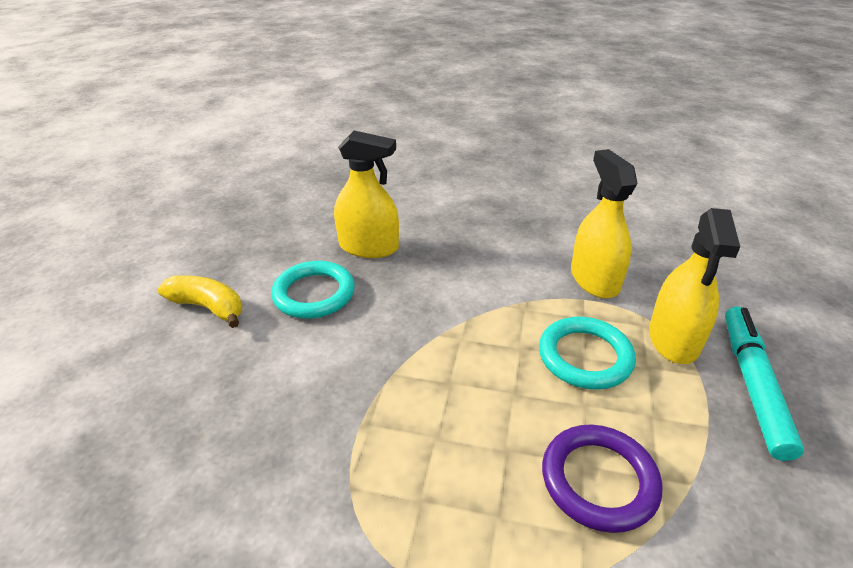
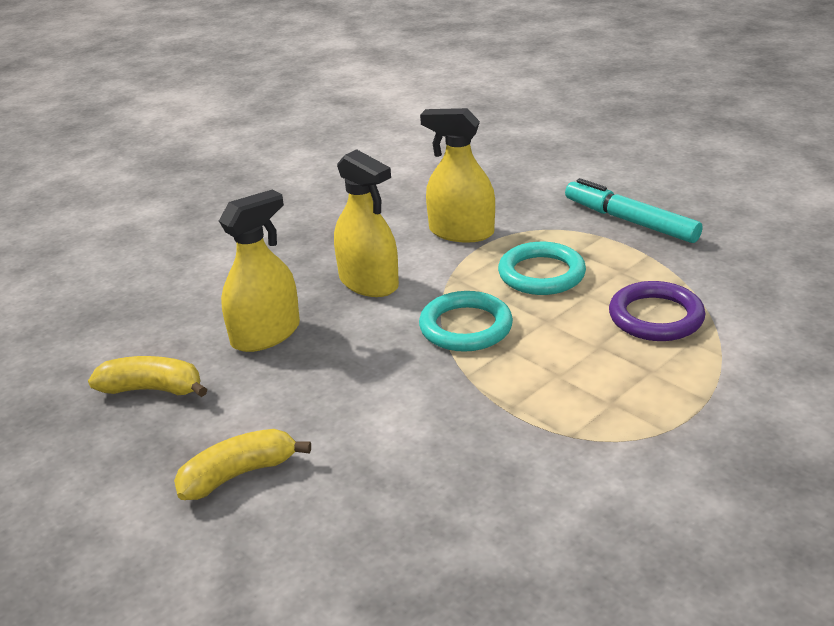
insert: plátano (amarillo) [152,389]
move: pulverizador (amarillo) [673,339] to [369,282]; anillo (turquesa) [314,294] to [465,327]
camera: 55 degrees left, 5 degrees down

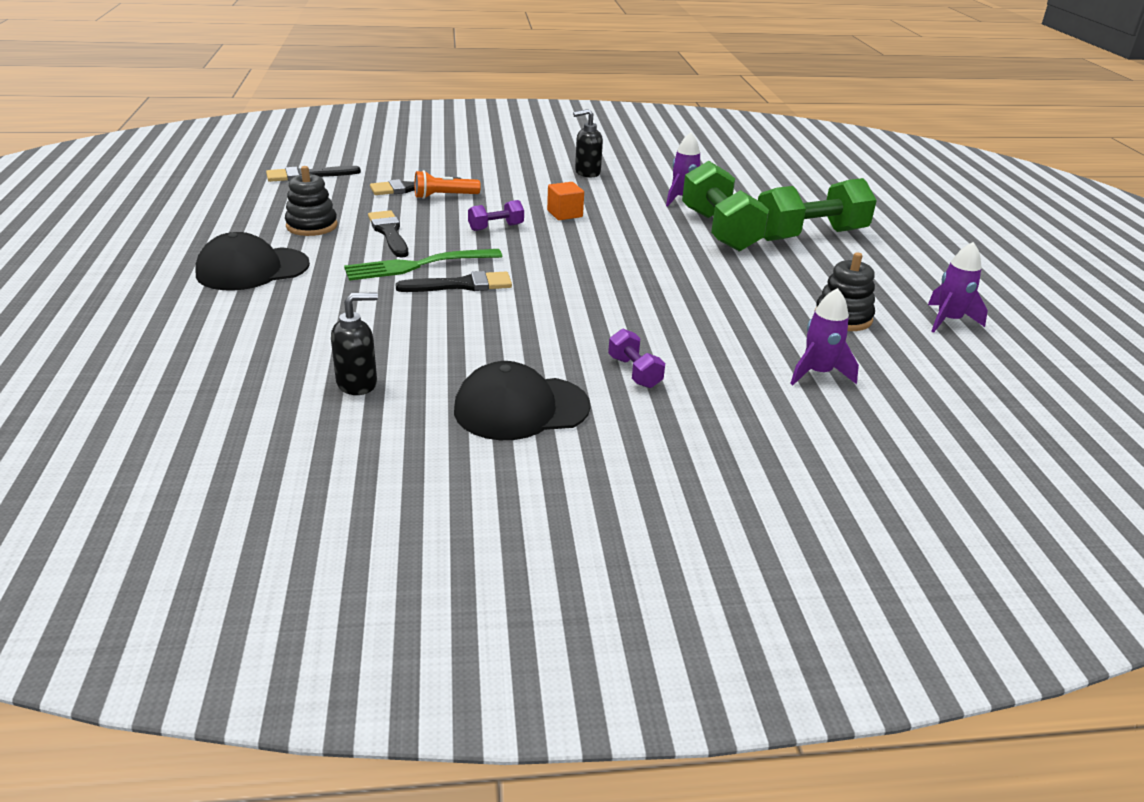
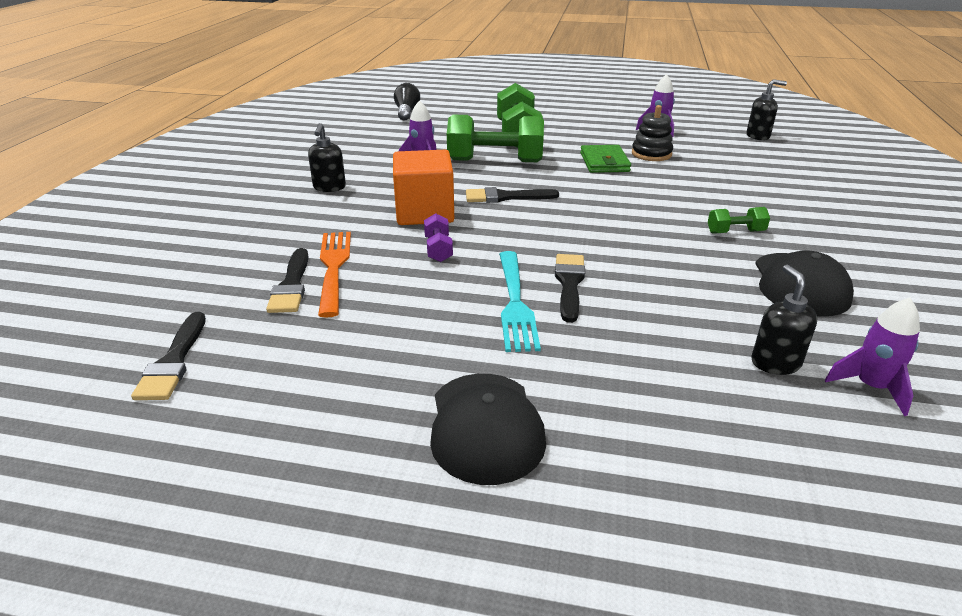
delete: juguete apilable (negro) [312,226]
insert: dispensador de jabón (negro) [758,136]; bombilla (negro) [407,112]; cartera (verde) [604,162]
move: pincel (negro) [389,233] to [505,197]; cohete (morado) [817,373] to [871,387]
replace: lámpara de mano (naranja) [444,196] to tenedor (naranja) [334,267]
recolor: tenedor (verde) [417,265] to tenedor (turquesa) [515,303]; mancuerna (morado) [634,372] to mancuerna (verde) [735,232]
resize: cubo (naranja) [564,214] = [424,212] x1.97
camera: 70 degrees left, 0 degrees up

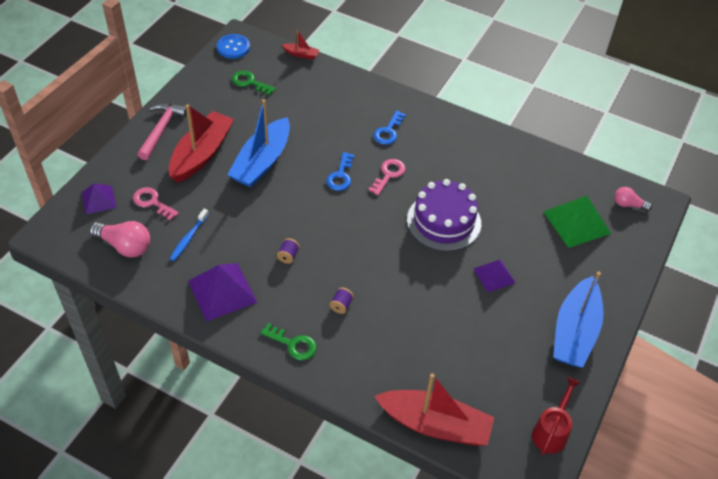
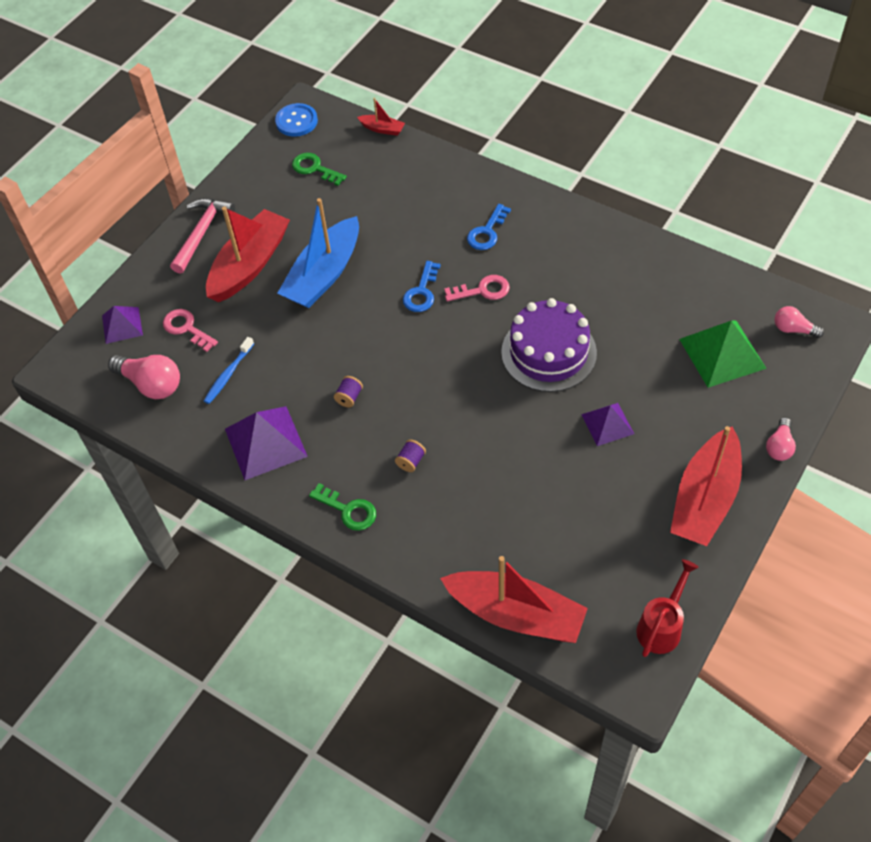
insert: bombilla (rosa) [779,446]
recolor: barco (azul) [575,332] to barco (rojo) [705,498]
rotate: llave (rosa) [388,174] = [483,290] 45 degrees clockwise
camera: 10 degrees right, 5 degrees up

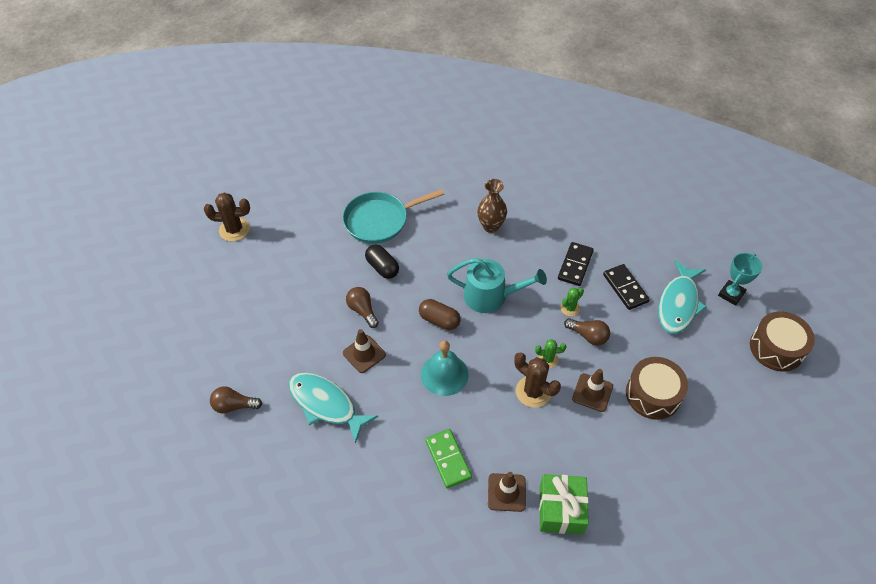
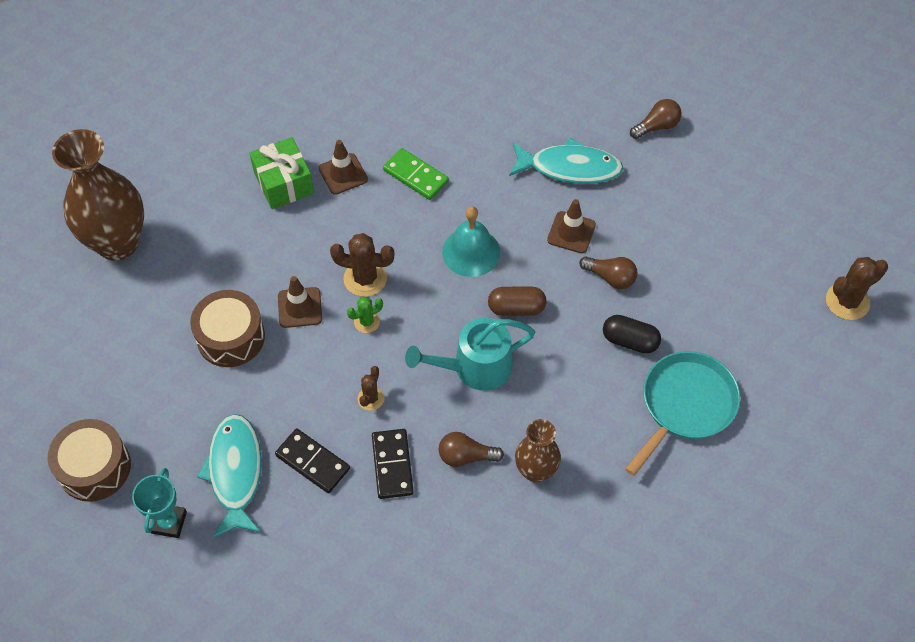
insert: florero (marrón) [118,243]
move: bombilla (marrón) [588,336] to [466,456]
recolor: cactus (verde) [570,308] to cactus (marrón) [371,398]
camera: 150 degrees right, 5 degrees up

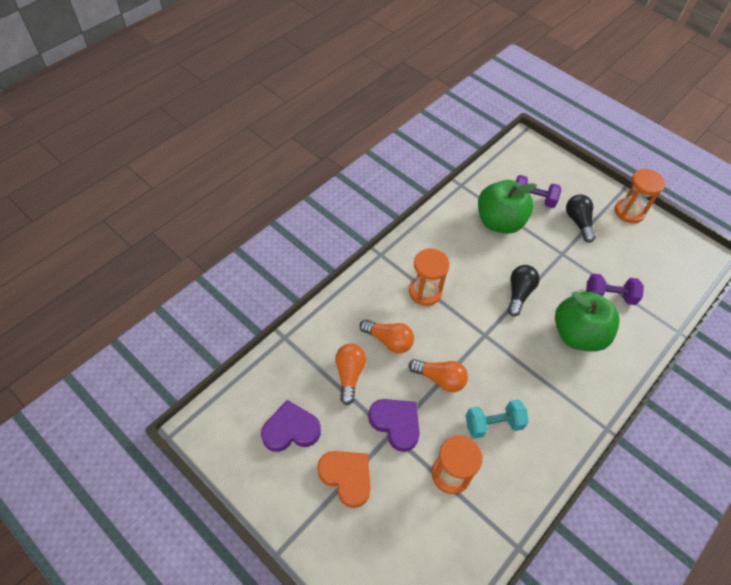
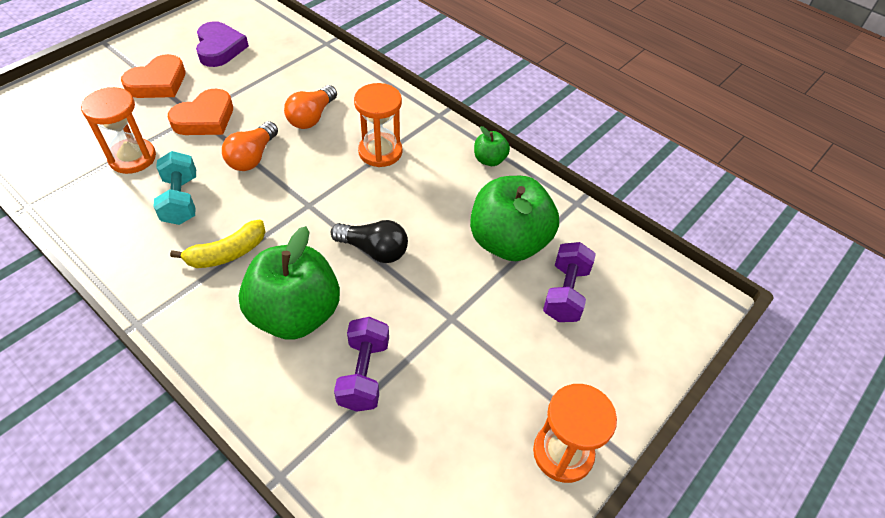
delete: bombilla (negro) [578,222]; bombilla (naranja) [349,375]
insert: manzana (verde) [489,160]; plátano (amarillo) [227,253]
recolor: corazón (morado) [396,424] to corazón (naranja) [205,118]
camera: 90 degrees right, 5 degrees down

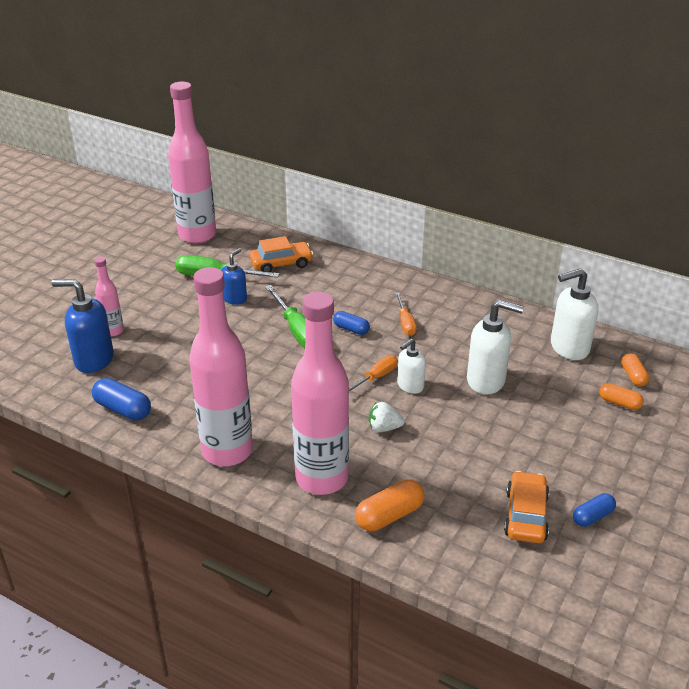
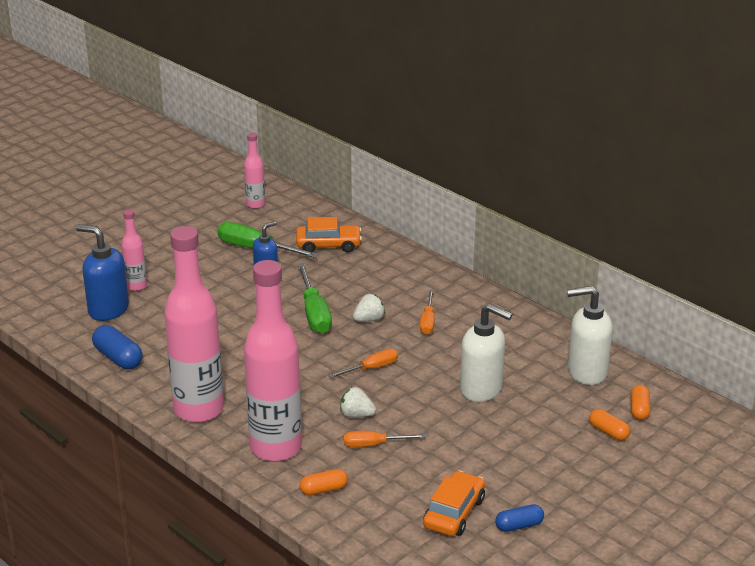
delete: dispensador de jabón (blanco) [410,386]
insert: destornillador (naranja) [374,445]
replace: cápsula (azul) [351,329] to fresa (blanco) [369,319]
resize: botella (rosa) [197,235] = [255,204] x0.47; cápsula (naranja) [389,516] = [323,490] x0.65
camera: 15 degrees right, 5 degrees down

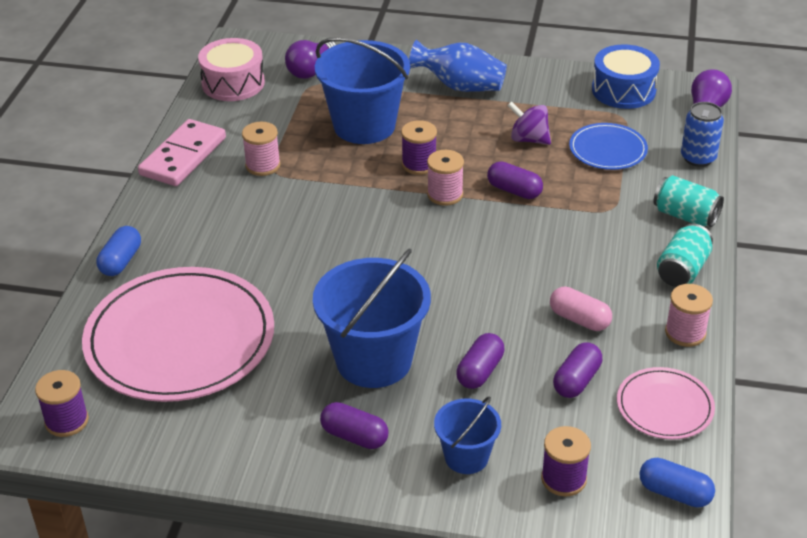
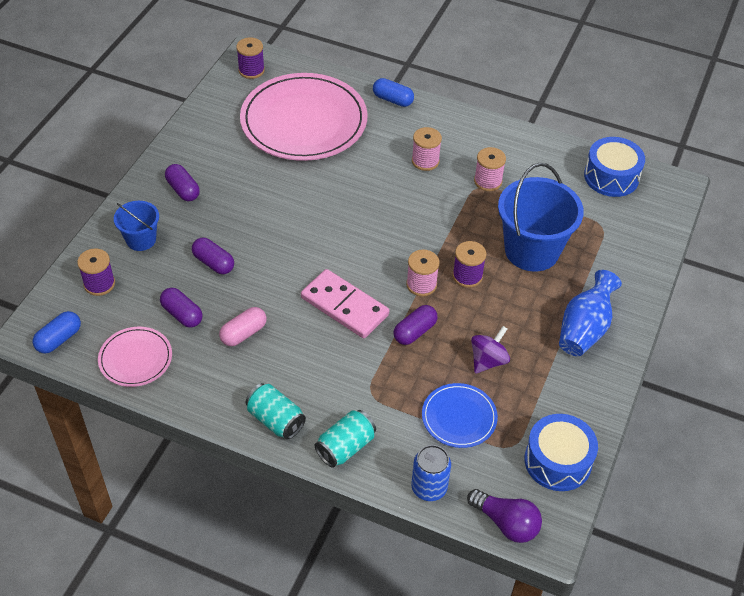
delete: bombilla (morado) [311,69]; balde (azul) [374,360]
move: ficha de dominó (rosa) [183,156] to [344,306]; carrete (rosa) [685,333] to [425,161]
recolor: tambor (rosa) [233,83] to tambor (azul) [611,177]
rotate: cápsula (morado) [354,436] = [183,190] 75 degrees counterclockwise
camera: 100 degrees right, 10 degrees up

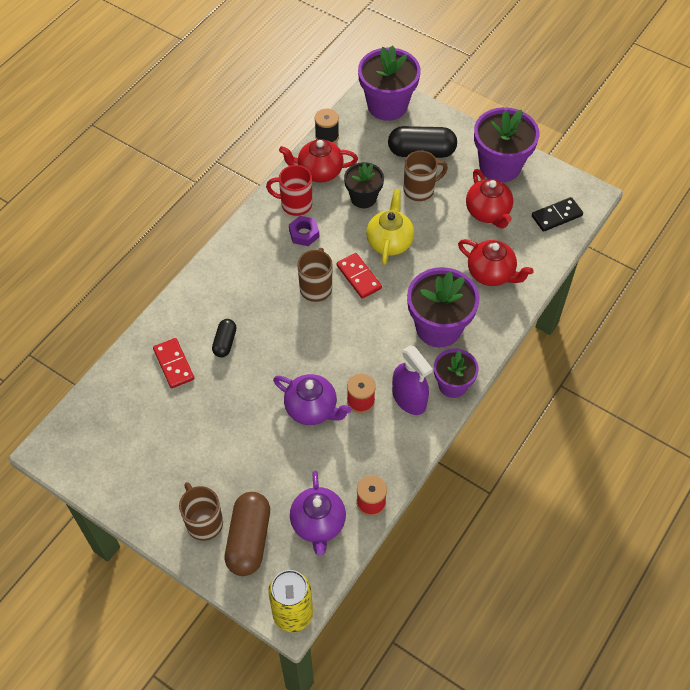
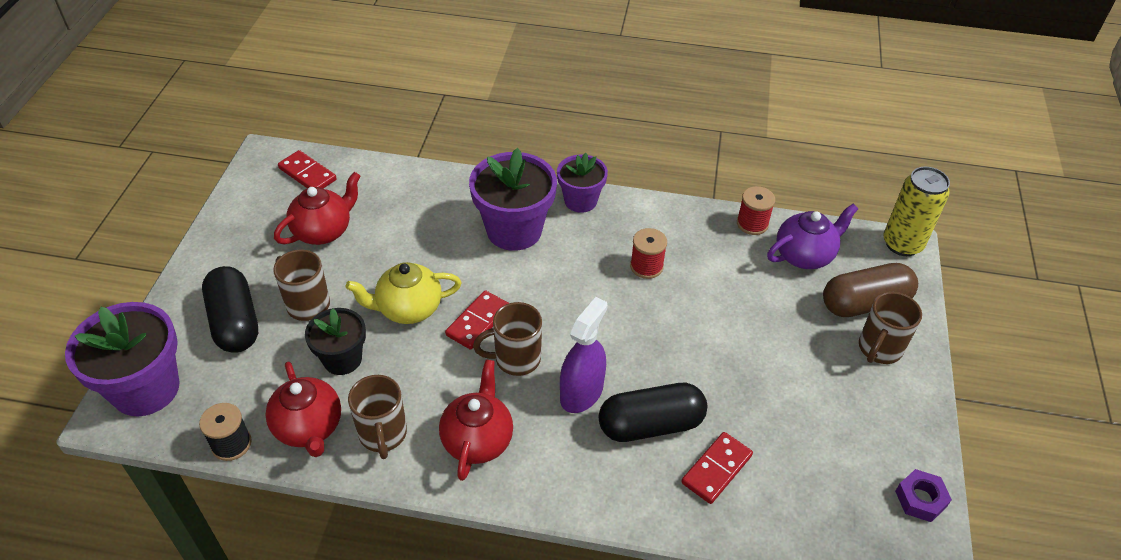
delete: maceta (morado) [500,166]; tetera (morado) [312,409]
move: tuerca (morado) [304,234] to [920,499]; tetera (rojo) [491,274] to [478,440]; pulverizador (morado) [409,399] to [581,392]
recolor: taza (rojo) [295,204] to taza (marrón) [383,435]; ficha de dominó (negro) [556,216] to ficha de dominó (rojo) [307,174]
resize: cápsula (negro) [225,342] = [650,425] x1.82
camera: 115 degrees left, 10 degrees down

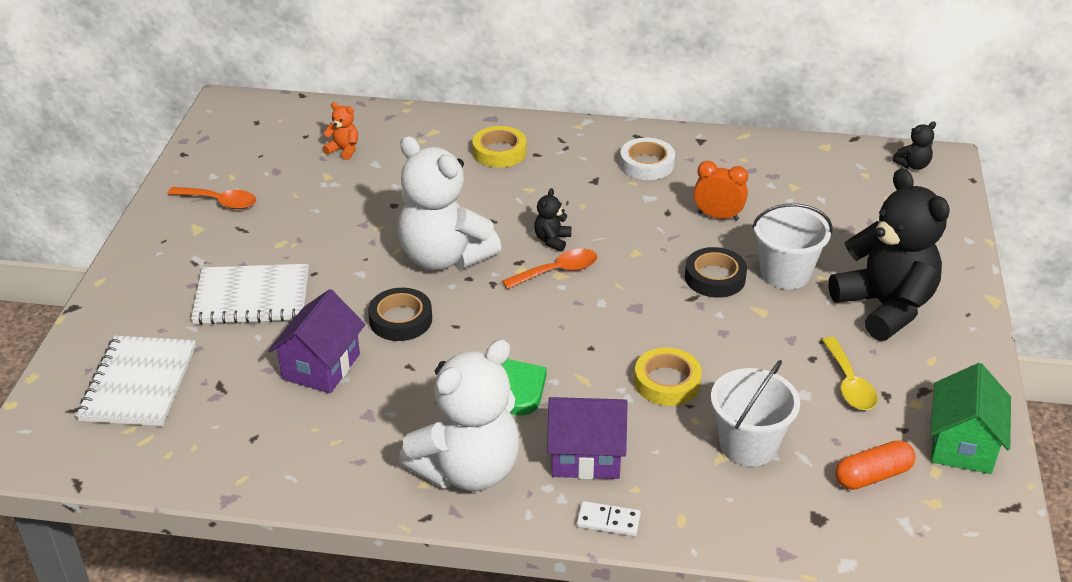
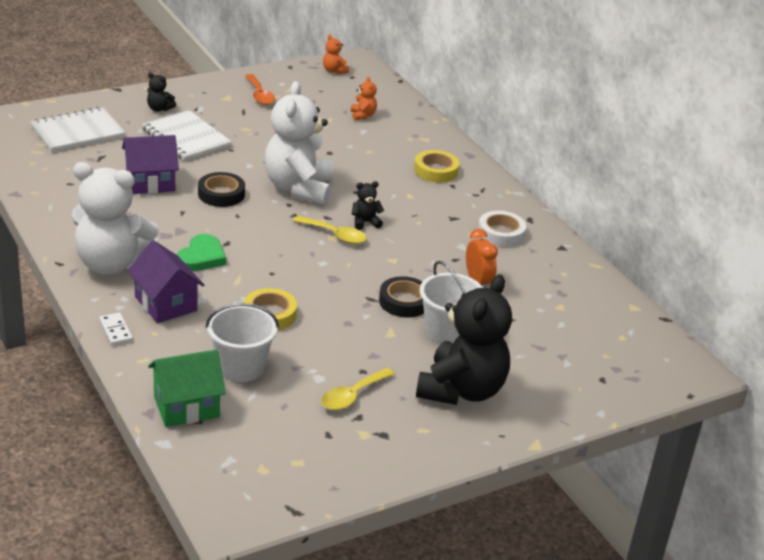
delete: cápsula (naranja) [872,475]
insert: osito (naranja) [334,71]
move: osito (negro) [913,165] to [159,109]; casa (verde) [962,445] to [186,407]
recolor: cuchara (naranja) [557,271] to cuchara (amarillo) [335,235]
camera: 50 degrees right, 5 degrees down

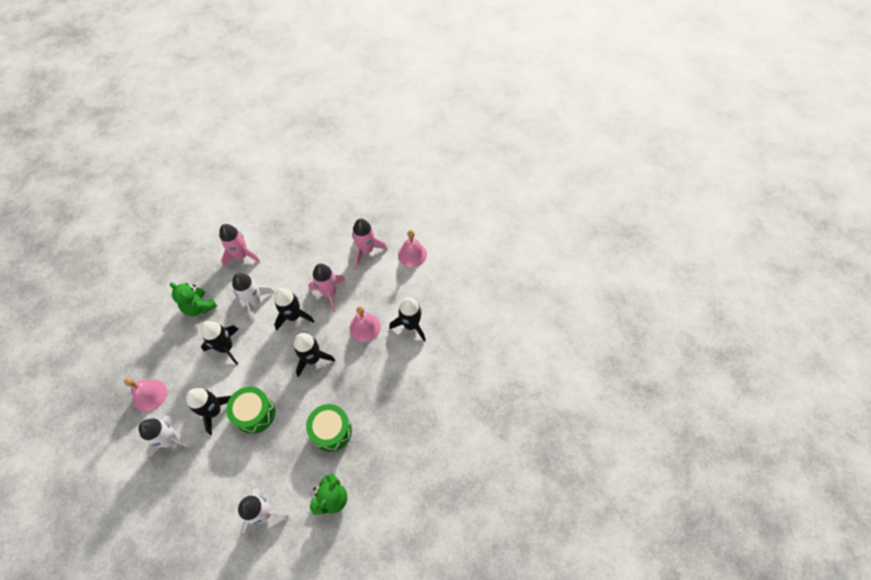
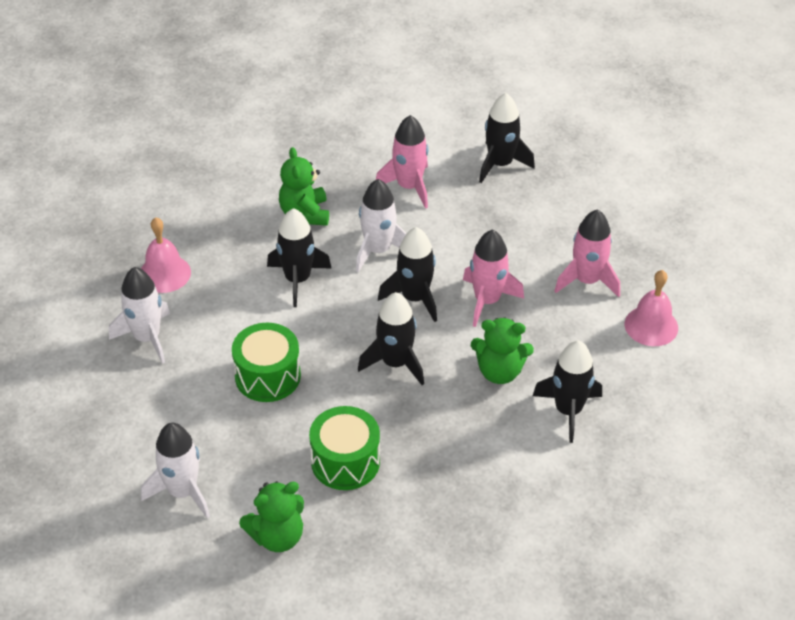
move: cohete (negro) [214,411] to [500,164]
replace: campana (rosa) [365,327] to osito (verde) [499,372]
camera: 40 degrees right, 15 degrees down

